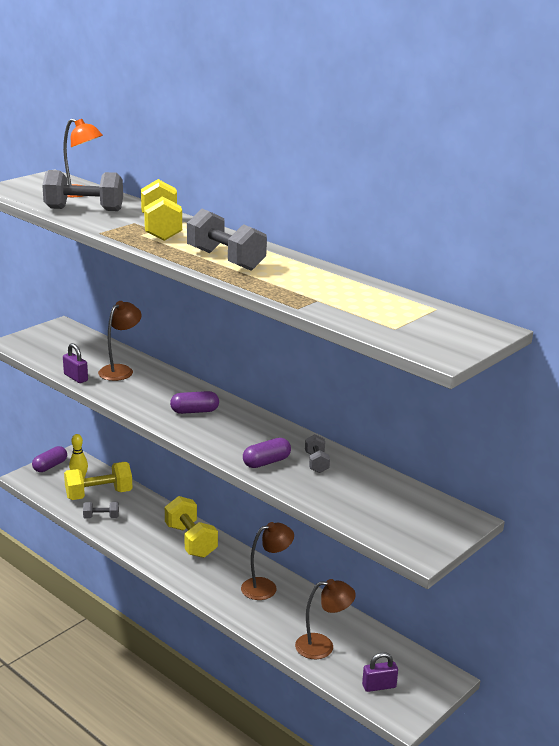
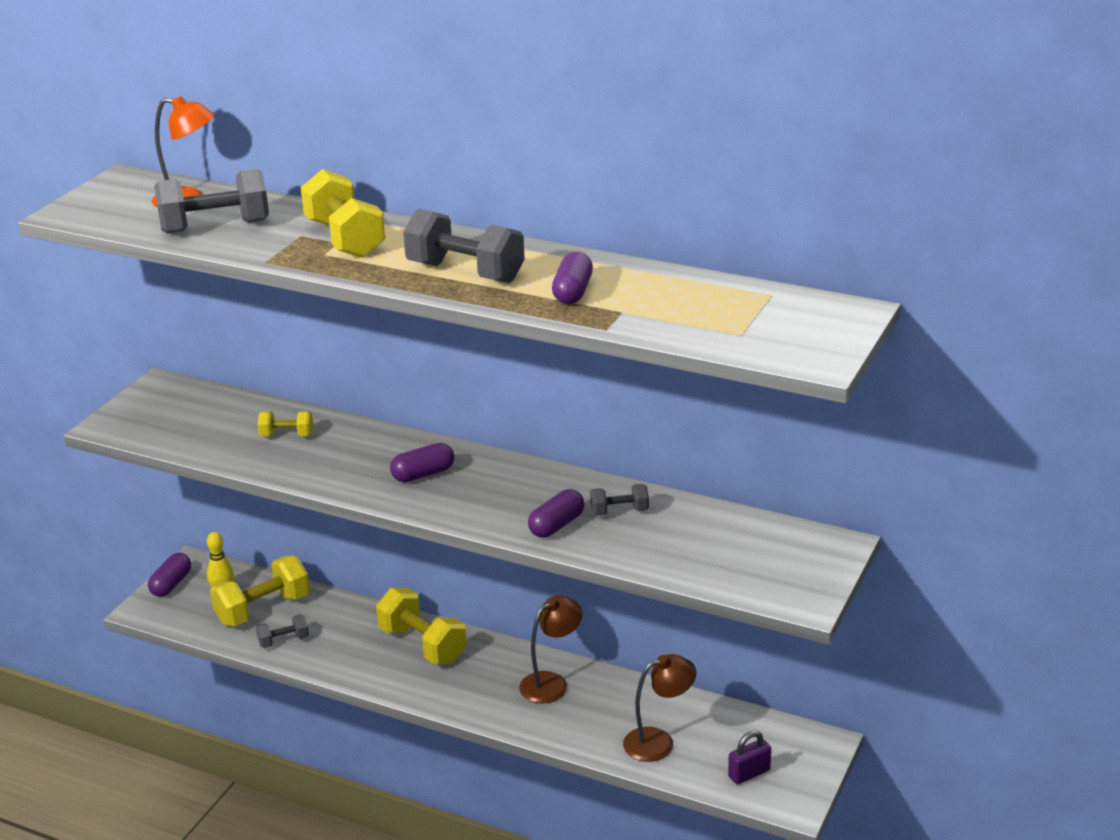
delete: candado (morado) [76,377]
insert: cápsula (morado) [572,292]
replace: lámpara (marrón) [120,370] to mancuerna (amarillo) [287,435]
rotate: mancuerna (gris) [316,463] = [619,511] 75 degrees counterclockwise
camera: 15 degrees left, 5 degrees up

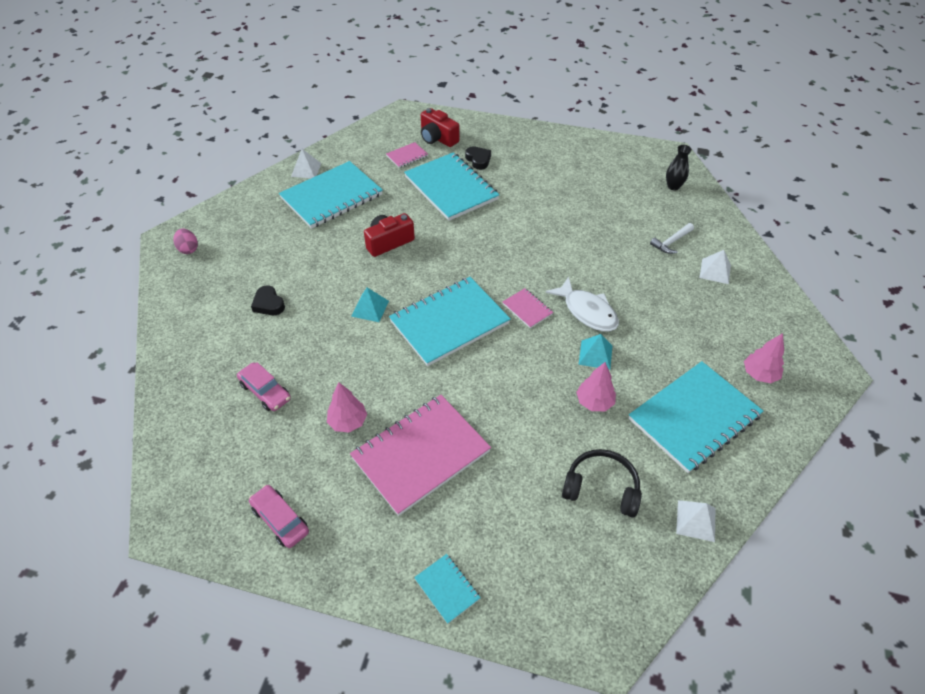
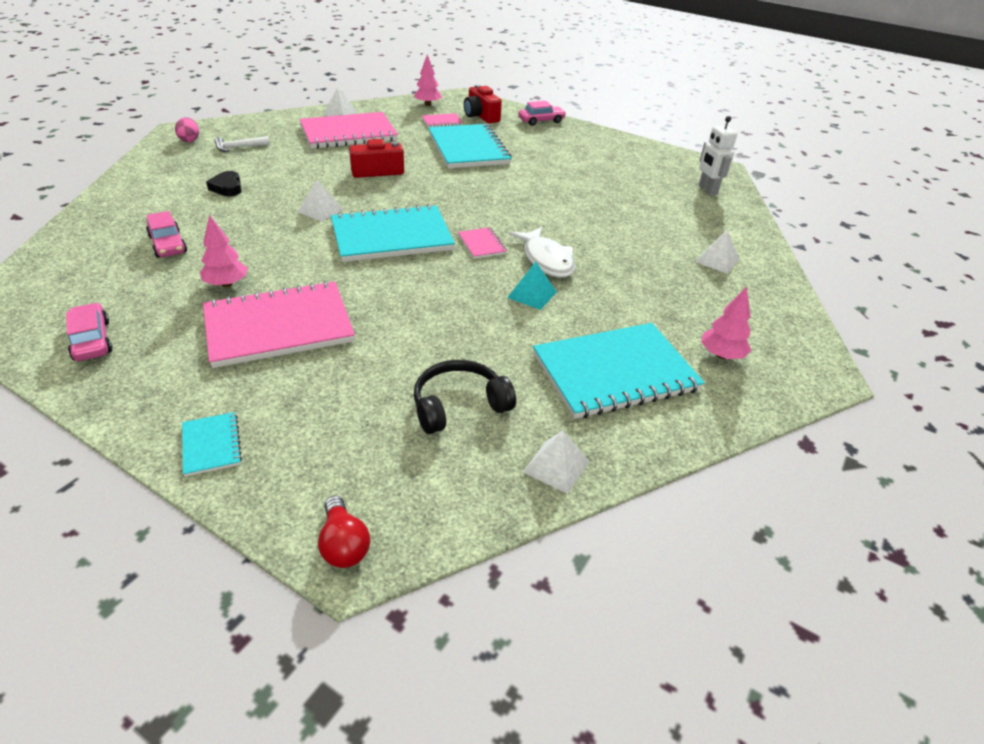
delete: corazón (negro) [478,160]
insert: coche (rosa) [541,121]; bombilla (rojo) [343,544]
move: martillo (blanco) [671,242] to [239,147]; árbol (rosa) [594,402] to [427,104]
replace: florero (negro) [673,186] to robot (blanco) [707,190]
recolor: cuaderno (turquesa) [331,197] to cuaderno (rosa) [348,133]; pirámide (turquesa) [370,308] to pirámide (blanco) [320,210]
rotate: auriculares (negro) [601,488] = [459,405] 60 degrees counterclockwise
camera: 15 degrees right, 10 degrees down

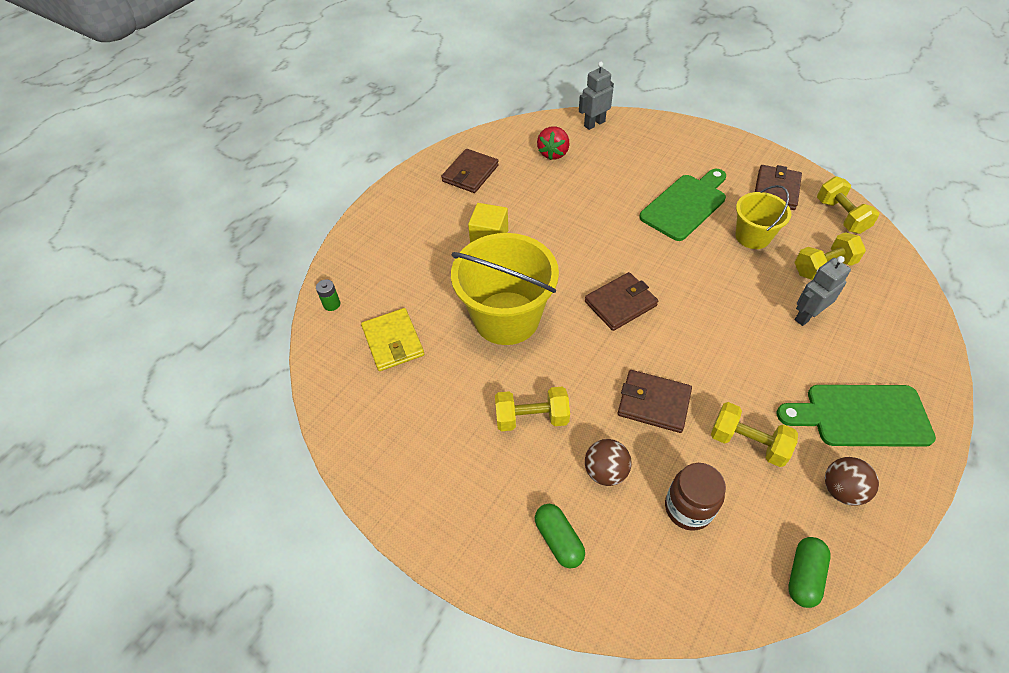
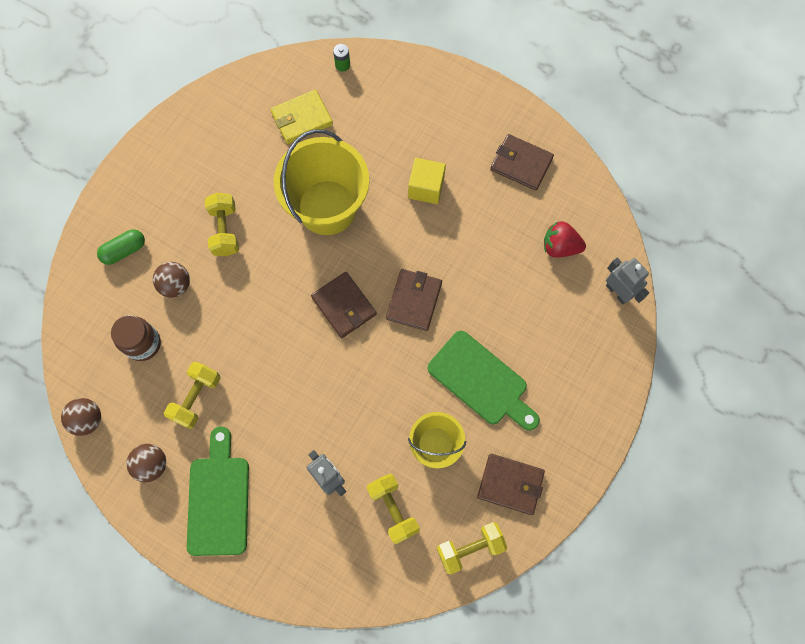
move: cartera (marrón) [653,403] to [414,300]
replace: cápsula (verde) [803,575] to pelota (marrón) [88,419]
camera: 85 degrees right, 20 degrees up

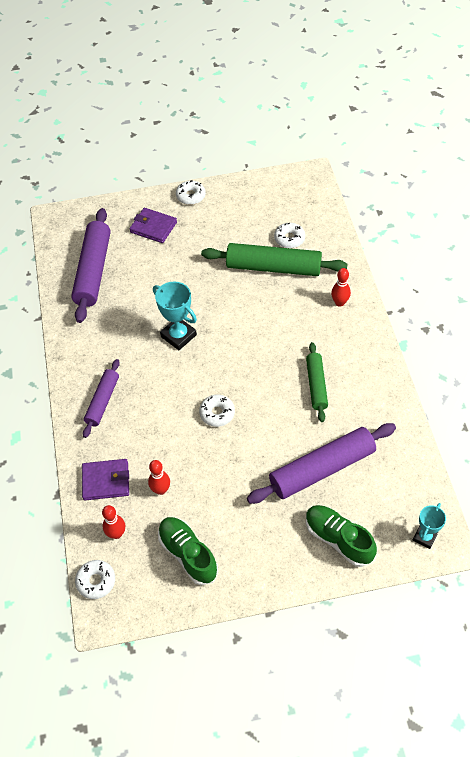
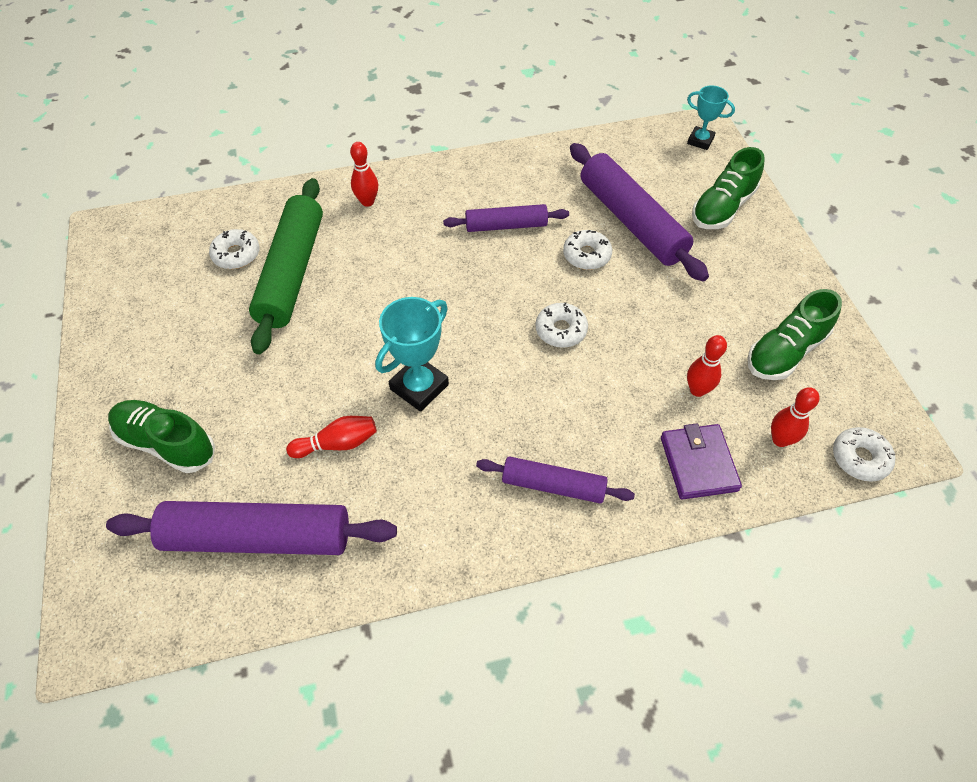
insert: bolo (rojo) [337,444]
move: rosquilla (blanco) [191,196] to [586,255]
replace: cartera (morado) [153,227] to zapato (verde) [166,443]
recolor: rodillo (verde) [316,385] to rodillo (morado) [506,225]
camera: 95 degrees left, 0 degrees up

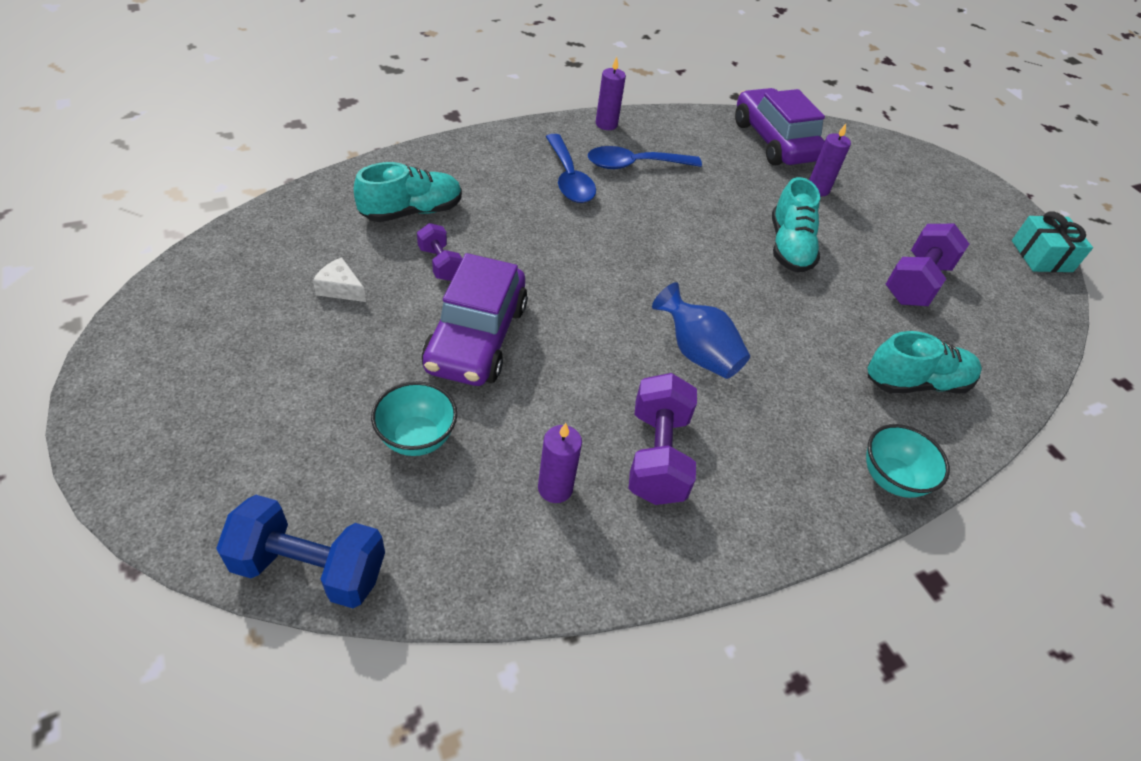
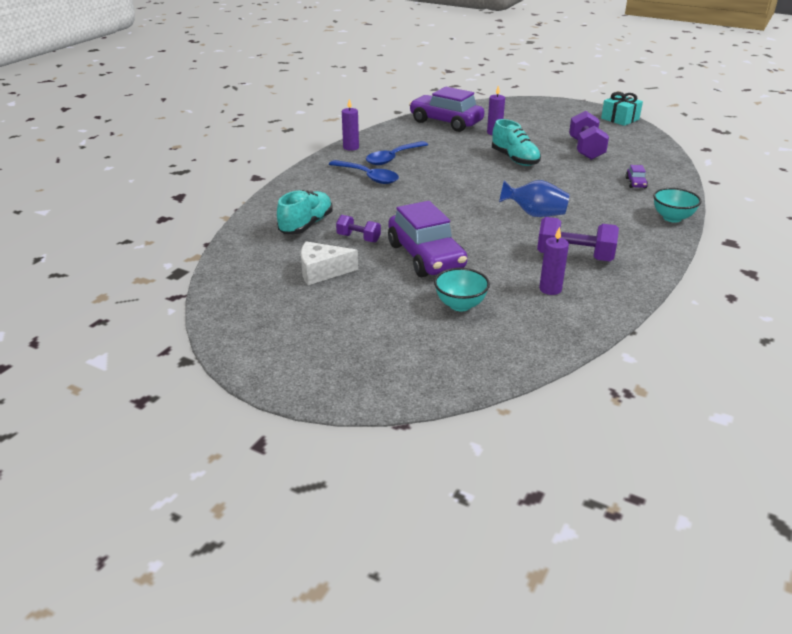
delete: mancuerna (azul) [310,568]
replace: zapato (turquesa) [915,383] to coche (morado) [635,183]
rotate: mancuerna (morado) [657,456] = [574,257] 45 degrees counterclockwise
resize: queso (blanco) [340,288] = [322,271] x1.54
camera: 30 degrees left, 15 degrees down

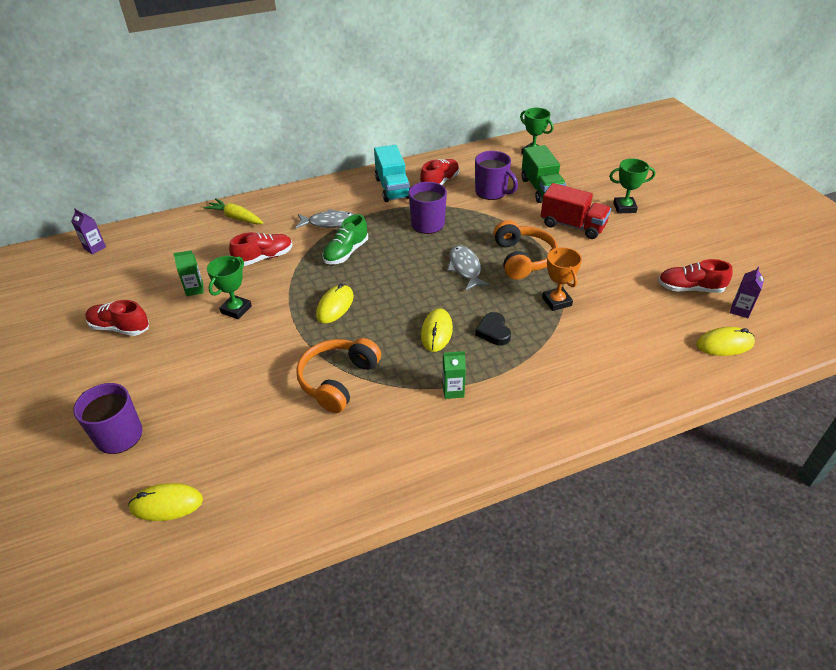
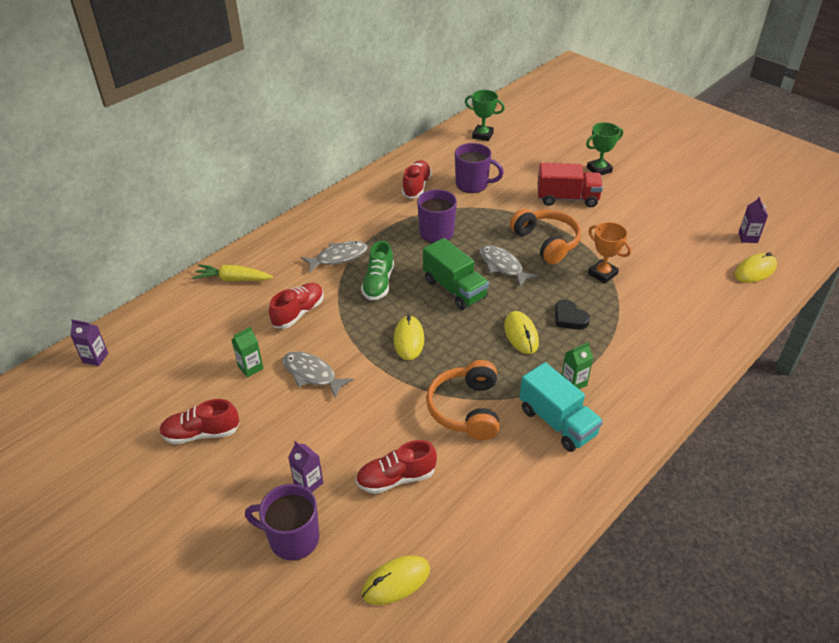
insert: cartón de leche (morado) [308,483]
move: camión (turquesa) [392,188] to [557,422]; camión (verde) [541,189] to [454,289]; zapato (rojo) [690,288] to [396,478]
replace: trofeo (verde) [236,309] to pez (gris) [312,374]
camera: 25 degrees left, 0 degrees up

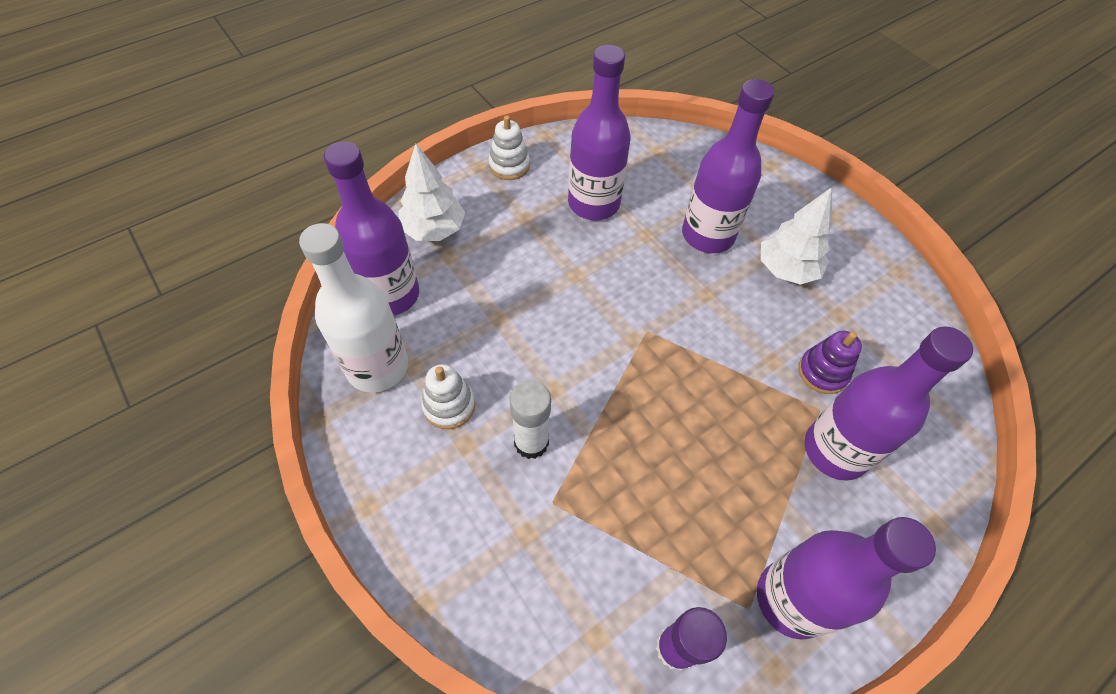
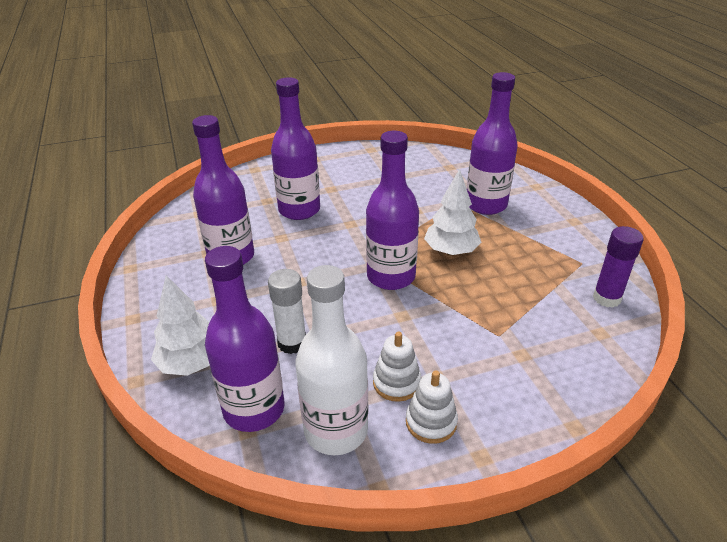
delete: juguete apilable (morado) [822,372]
move: juguete apilable (blanco) [509,166] to [431,422]; árbol (blanco) [786,269] to [451,251]; barra de pegamento (blanco) [531,442] to [292,343]; botella (morado) [792,599] to [391,277]
camera: 70 degrees left, 20 degrees down

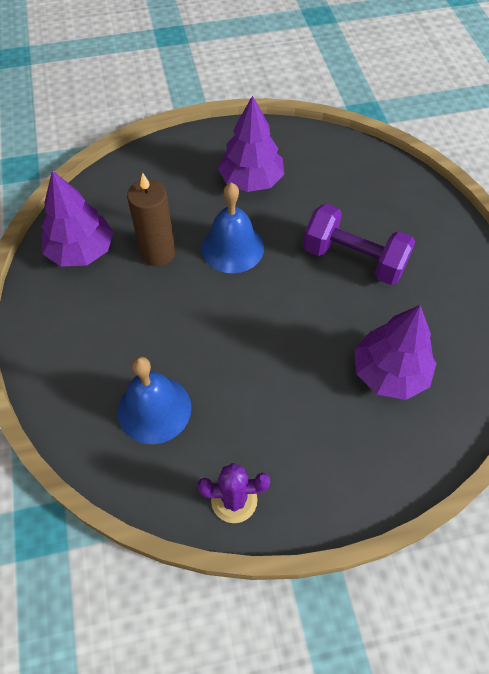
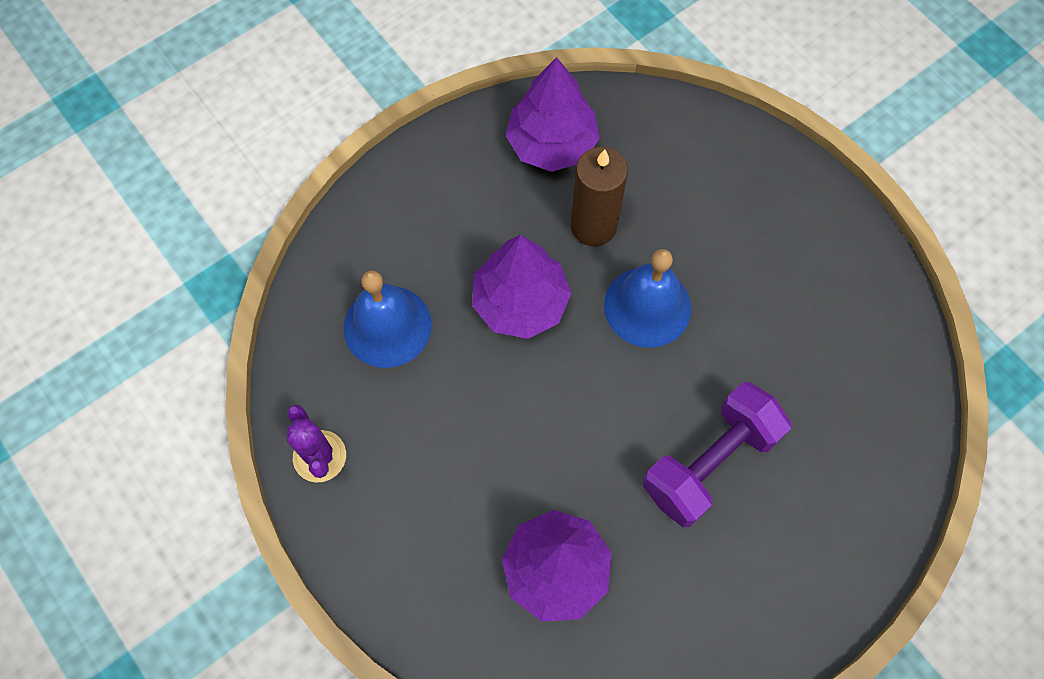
move: árbol (morado) [251,180] to [520,302]
rotate: mancuerna (morado) [354,259] = [710,463] 45 degrees clockwise
camera: 65 degrees right, 10 degrees up

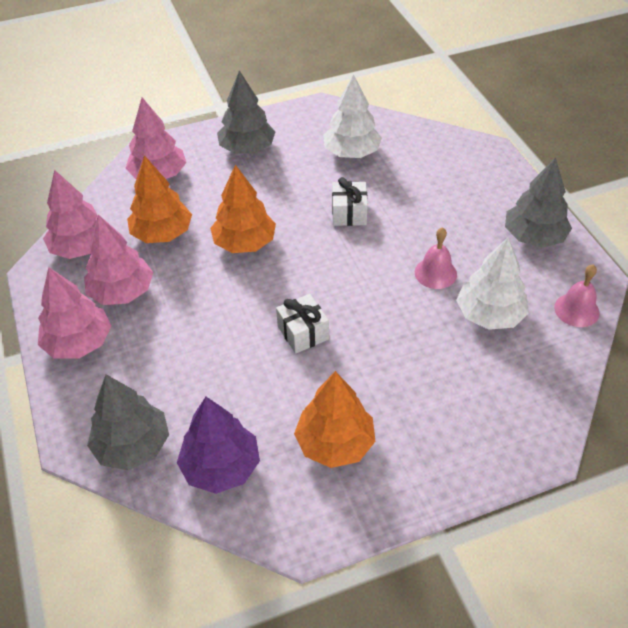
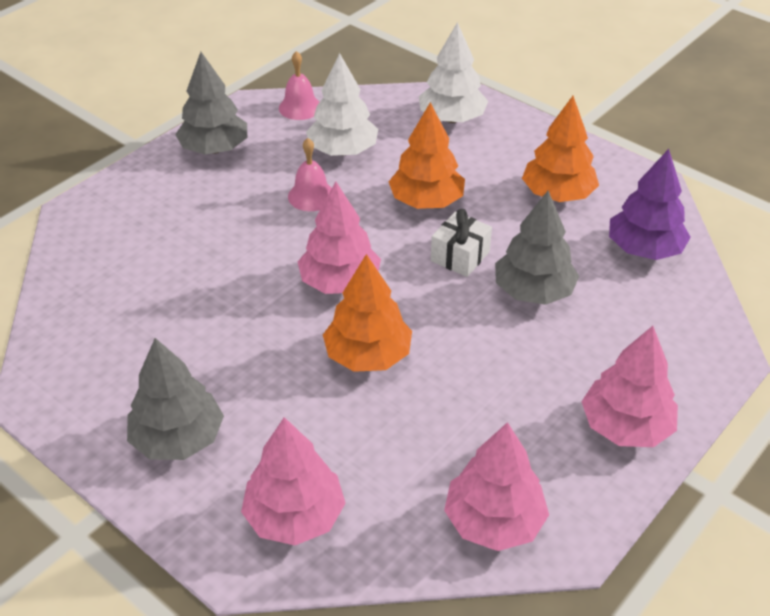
delete: regalo (blanco) [349,213]
move: árbol (blanco) [351,152] to [452,118]; árbol (naranja) [162,233] to [426,201]; árbol (rosa) [122,292] to [340,282]; árbol (gris) [132,445] to [533,291]
camera: 120 degrees left, 5 degrees down

